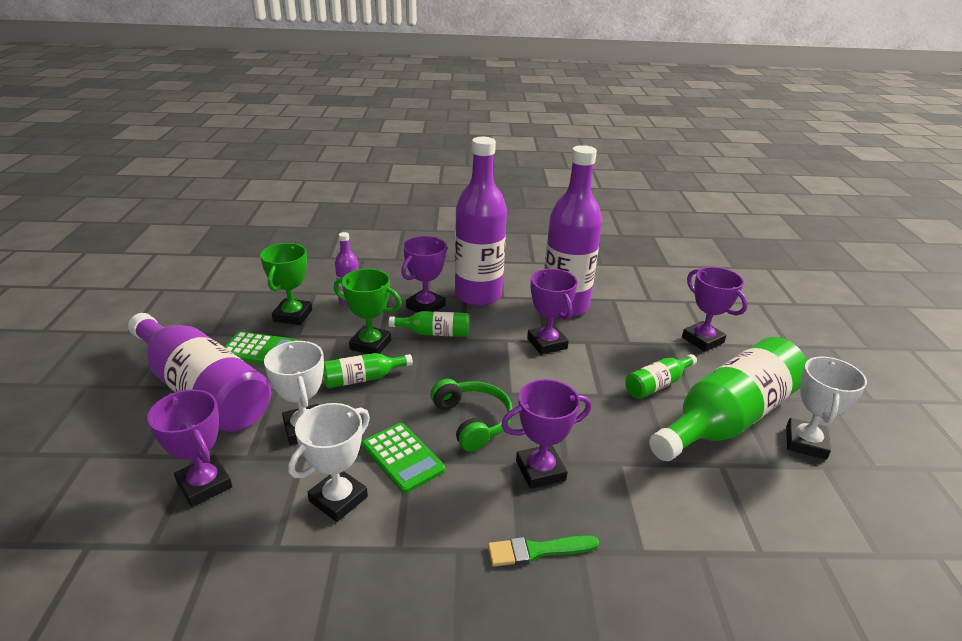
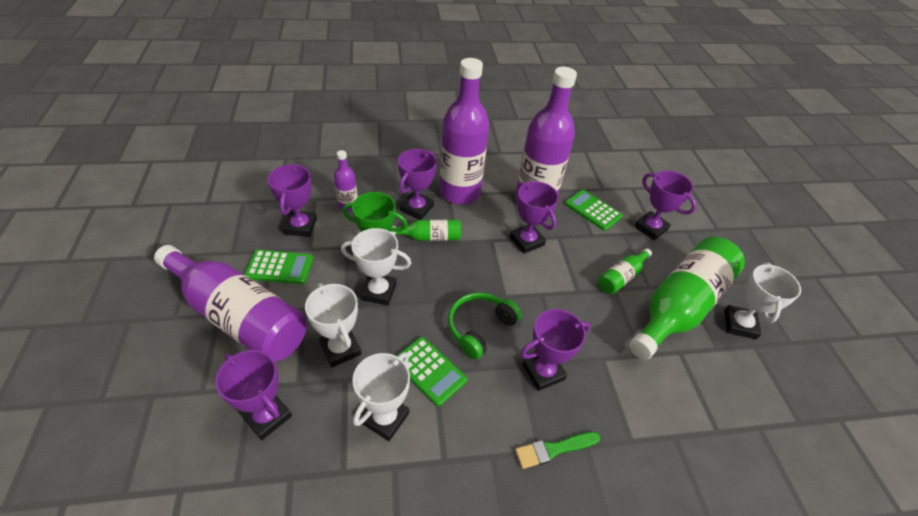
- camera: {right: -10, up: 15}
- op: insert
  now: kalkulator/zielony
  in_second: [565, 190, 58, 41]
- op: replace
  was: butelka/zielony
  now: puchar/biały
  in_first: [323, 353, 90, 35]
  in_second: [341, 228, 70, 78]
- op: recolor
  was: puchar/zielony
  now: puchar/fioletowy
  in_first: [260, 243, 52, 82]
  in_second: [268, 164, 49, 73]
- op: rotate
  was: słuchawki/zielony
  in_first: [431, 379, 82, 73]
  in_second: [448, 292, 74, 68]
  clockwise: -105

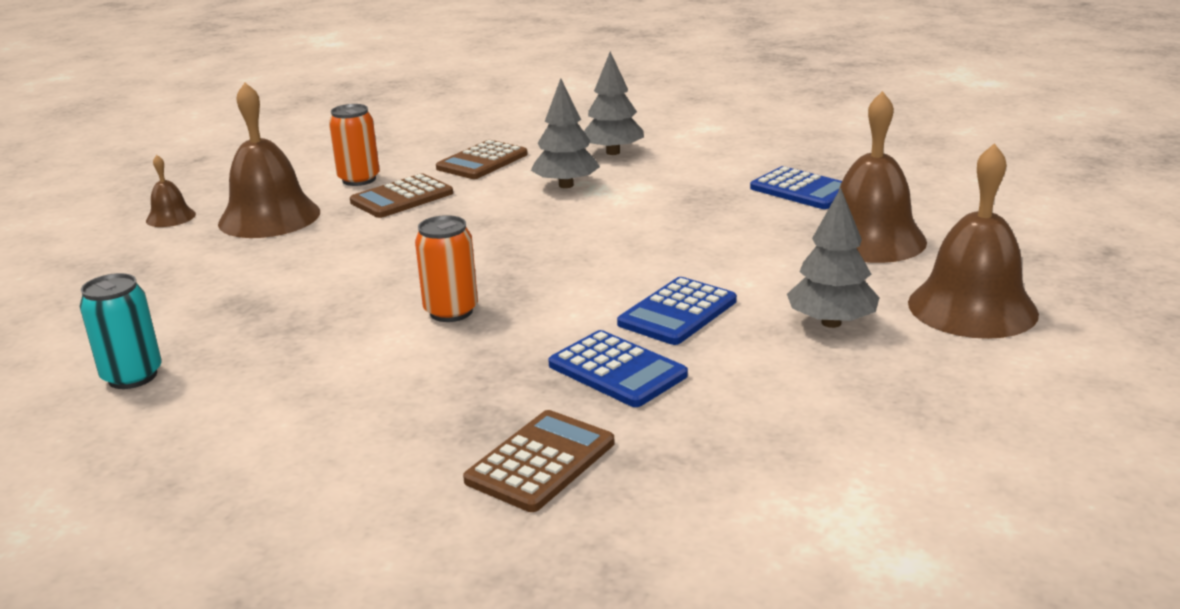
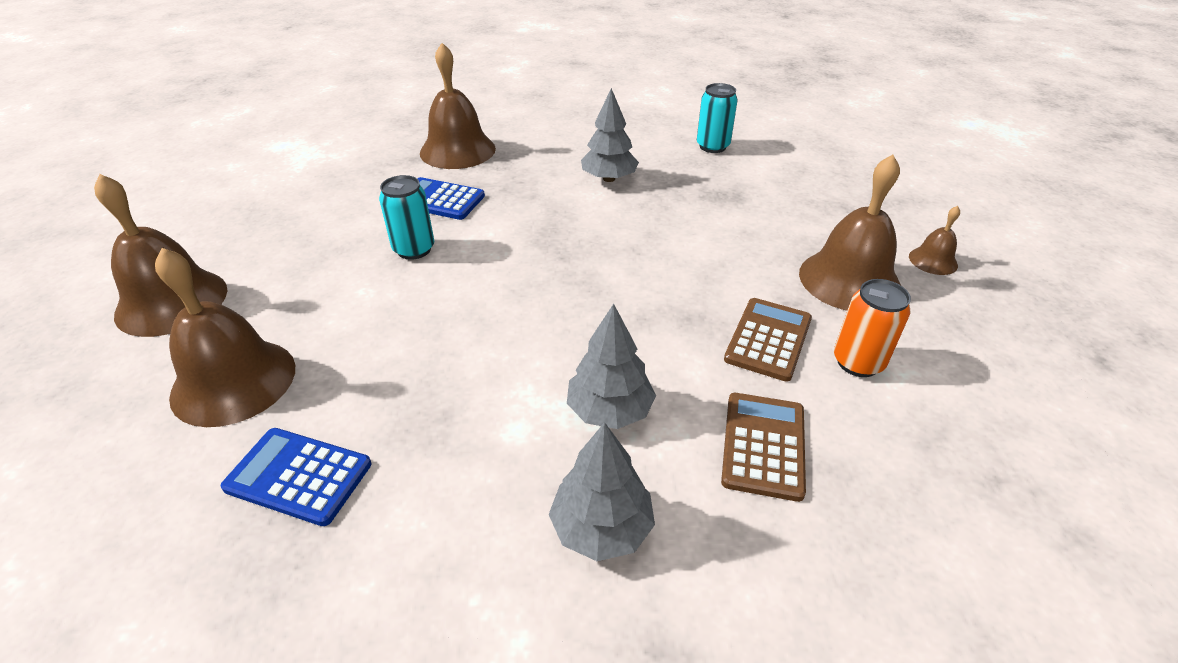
- camera: {right: 155, up: 15}
- op: delete
  was: puszka/pomarańczowy
  in_first: [415, 215, 63, 107]
- op: move
  was: drzewko/szary
  in_first: [787, 188, 93, 140]
  in_second: [581, 88, 58, 94]
- op: replace
  was: kalkulator/brązowy
  now: dzwonek/brązowy
  in_first: [463, 410, 152, 102]
  in_second: [420, 43, 76, 126]
- op: replace
  was: kalkulator/niebieski
  now: puszka/turkusowy
  in_first: [617, 277, 120, 68]
  in_second: [379, 175, 55, 85]

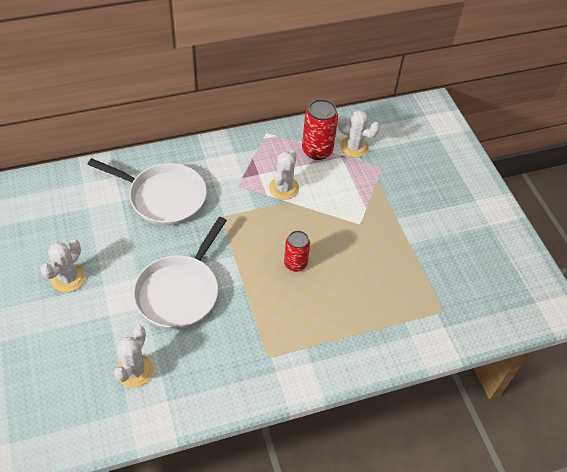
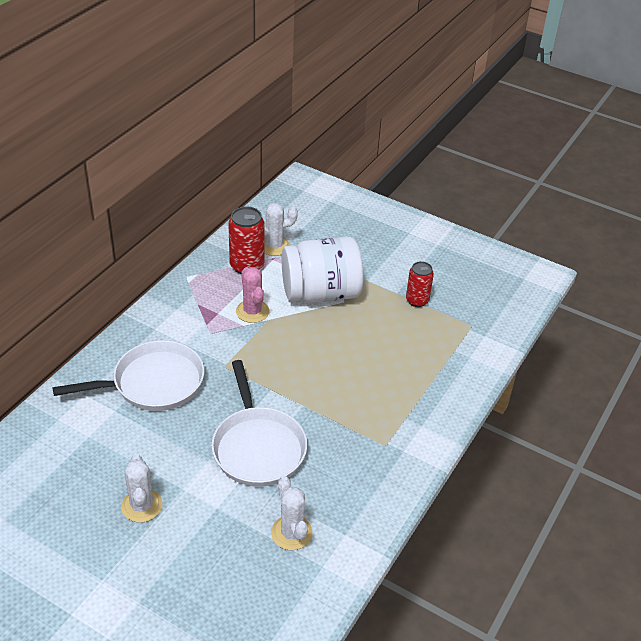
- camera: {right: -40, up: -10}
- op: insert
  now: słoik/biały
  in_second: [281, 237, 82, 66]
- op: move
  was: puszka/czerwony
  in_first: [284, 231, 26, 41]
  in_second: [406, 261, 28, 46]
- op: recolor
  was: kaktus/biały
  now: kaktus/różowy
  in_first: [269, 150, 30, 50]
  in_second: [236, 267, 33, 56]

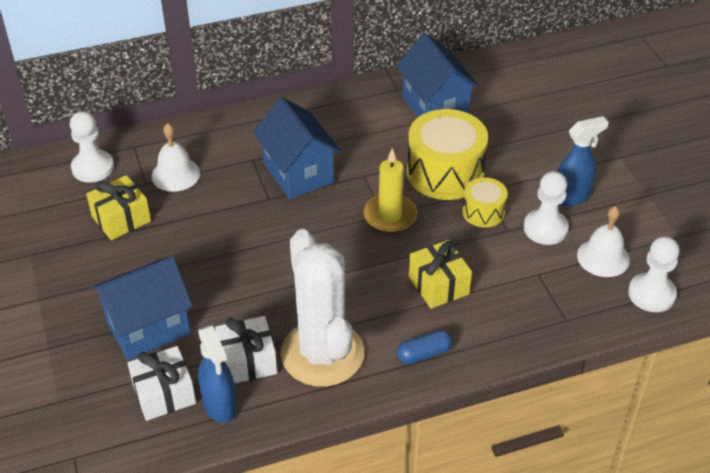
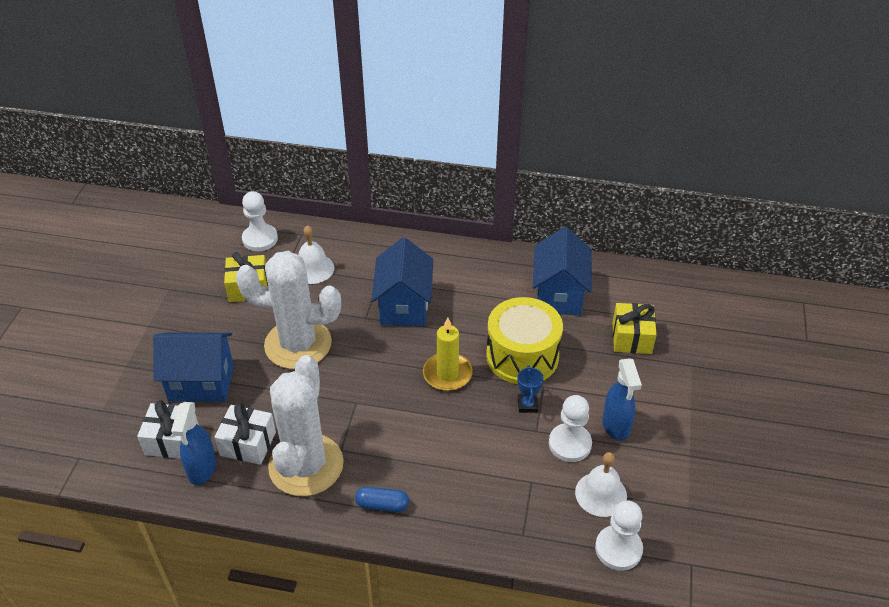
- camera: {right: 30, up: 0}
- op: insert
  now: kaktus/biały
  in_second: [236, 251, 105, 118]
- op: move
  was: prezent/żółty
  in_first: [409, 240, 63, 69]
  in_second: [612, 303, 45, 51]
- op: replace
  was: bęben/żółty
  now: puchar/niebieski
  in_first: [462, 177, 46, 51]
  in_second: [517, 365, 27, 48]
- op: rotate
  was: spryskiwacz/niebieski
  in_first: [557, 116, 52, 91]
  in_second: [602, 358, 40, 83]
  clockwise: 75

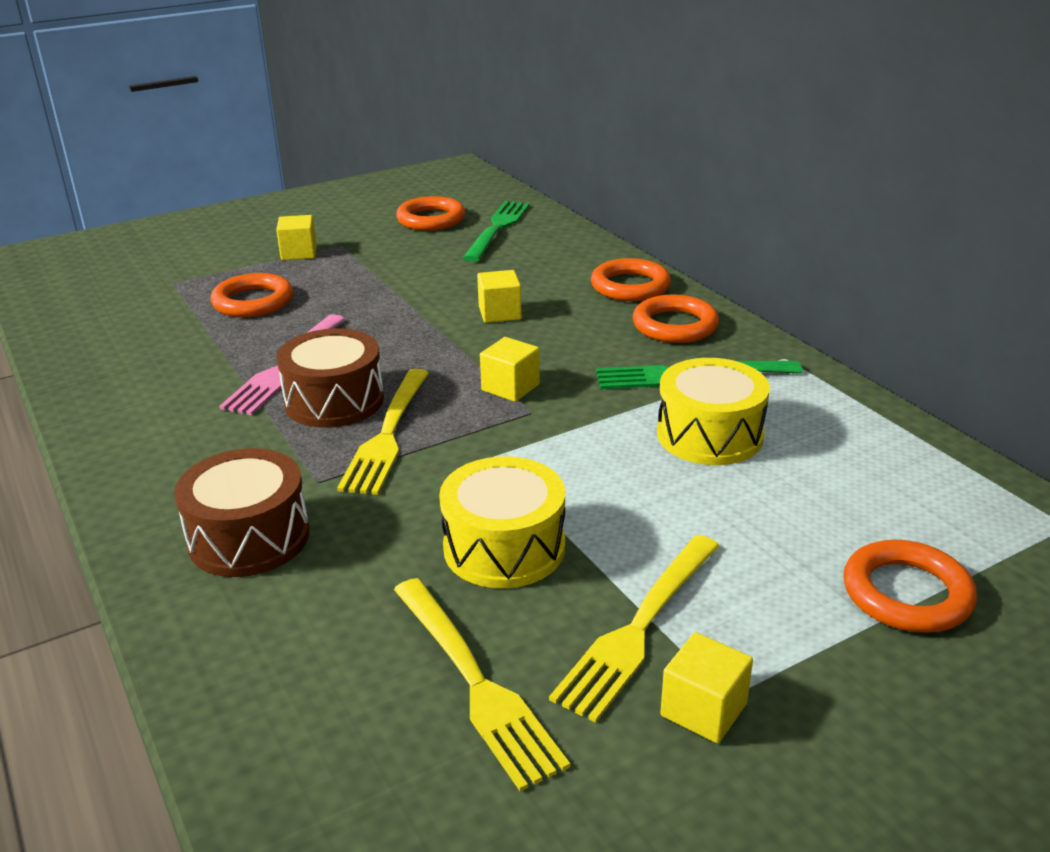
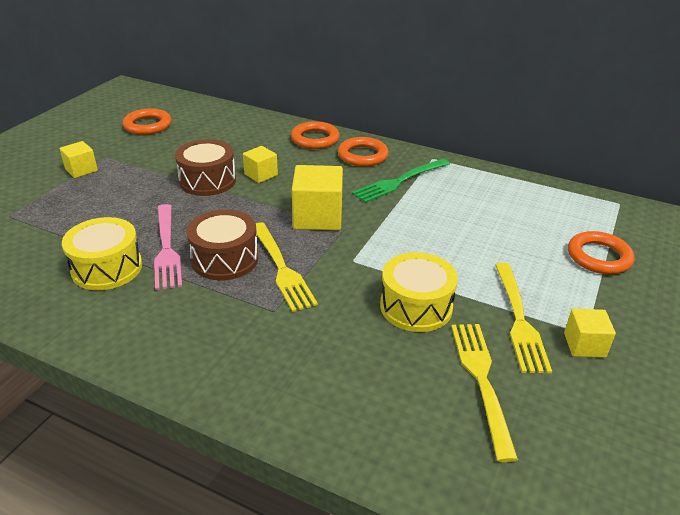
- camera: {right: -35, up: 5}
- op: delete
  was: pierścień/pomarańczowy
  in_first: [211, 273, 82, 44]
- op: delete
  was: widelec/zielony
  in_first: [463, 201, 67, 61]
- op: move
  was: bęben/brązowy
  in_first: [174, 448, 136, 129]
  in_second: [175, 139, 61, 57]
- op: move
  was: bęben/żółty
  in_first: [657, 358, 113, 107]
  in_second: [62, 217, 80, 73]
- op: rotate
  was: widelec/żółty
  in_first: [394, 578, 176, 213]
  in_second: [451, 324, 67, 138]
  clockwise: -120
- op: resize
  was: sześcian/żółty
  in_first: [480, 337, 60, 65]
  in_second: [292, 165, 51, 65]
  ratio: 1.74

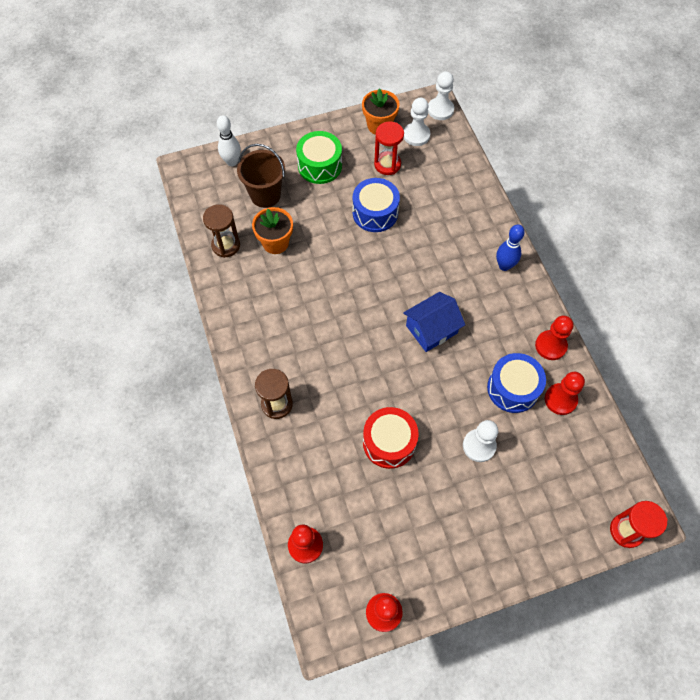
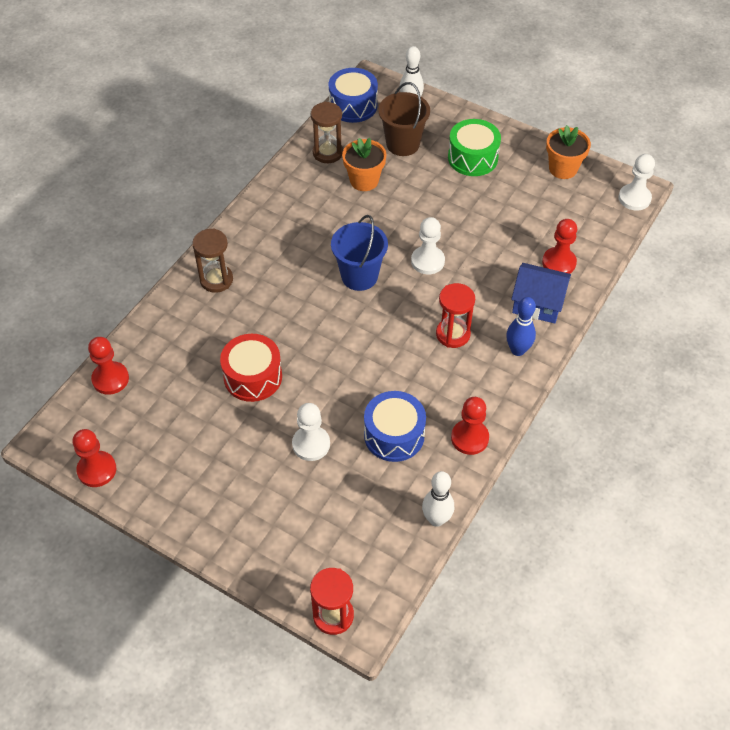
- camera: {right: 50, up: -10}
- op: insert
  now: wiadro/niebieski
  in_second: [331, 215, 57, 76]
- op: insert
  now: kręgiel/biały
  in_second: [422, 471, 32, 56]
- op: move
  was: bęben/niebieski
  in_first: [352, 178, 48, 54]
  in_second: [329, 68, 49, 55]
- op: move
  was: klepsydra/czerwony
  in_first: [374, 121, 30, 54]
  in_second: [436, 283, 39, 65]
- op: move
  was: domek/niebieski
  in_first: [403, 292, 62, 60]
  in_second: [511, 263, 60, 61]
- op: move
  was: pionek/biały
  in_first: [404, 98, 26, 48]
  in_second: [411, 217, 34, 57]
- op: move
  was: pionek/czerwony
  in_first: [545, 372, 40, 43]
  in_second: [542, 219, 35, 55]

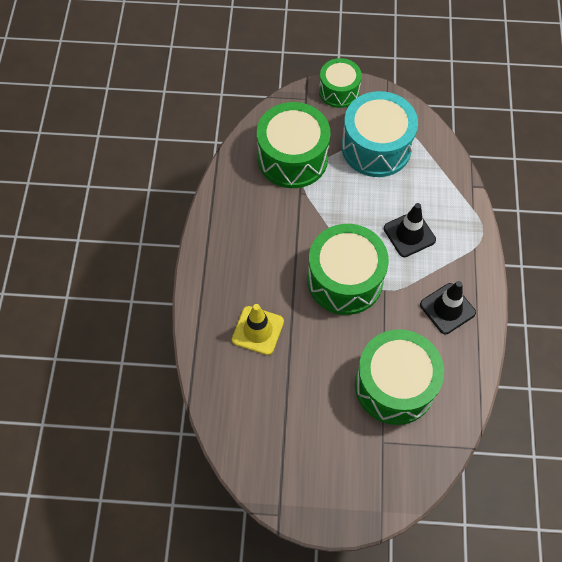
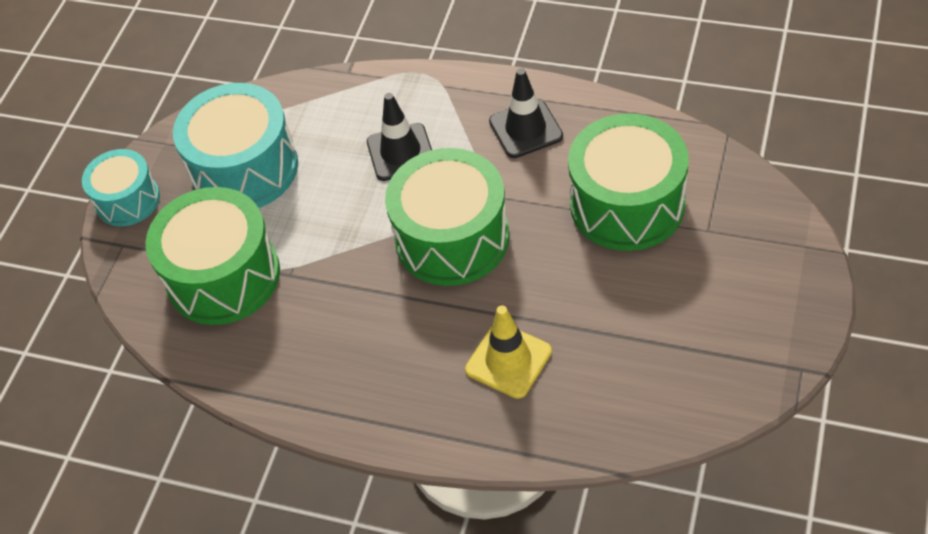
- camera: {right: -70, up: -10}
- op: recolor
  was: bęben/zielony
  now: bęben/turkusowy
  in_first: [319, 58, 43, 50]
  in_second: [82, 149, 78, 77]

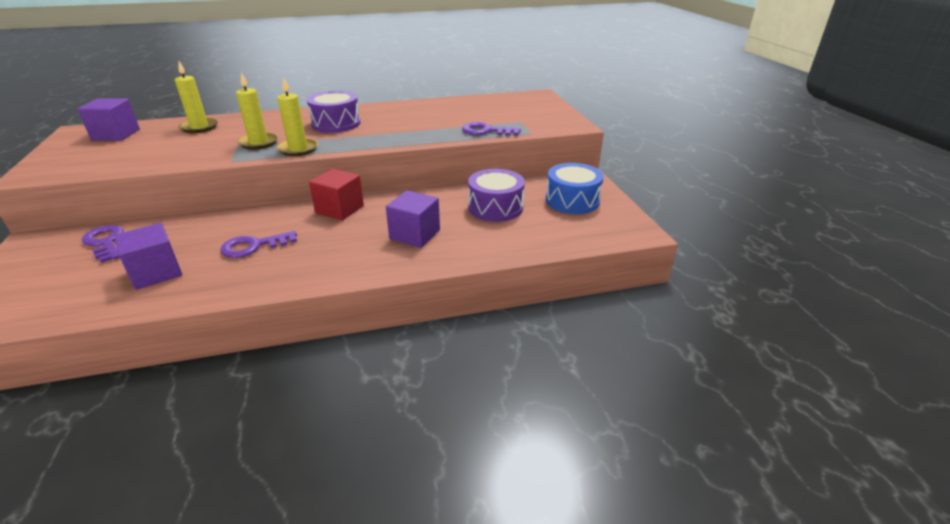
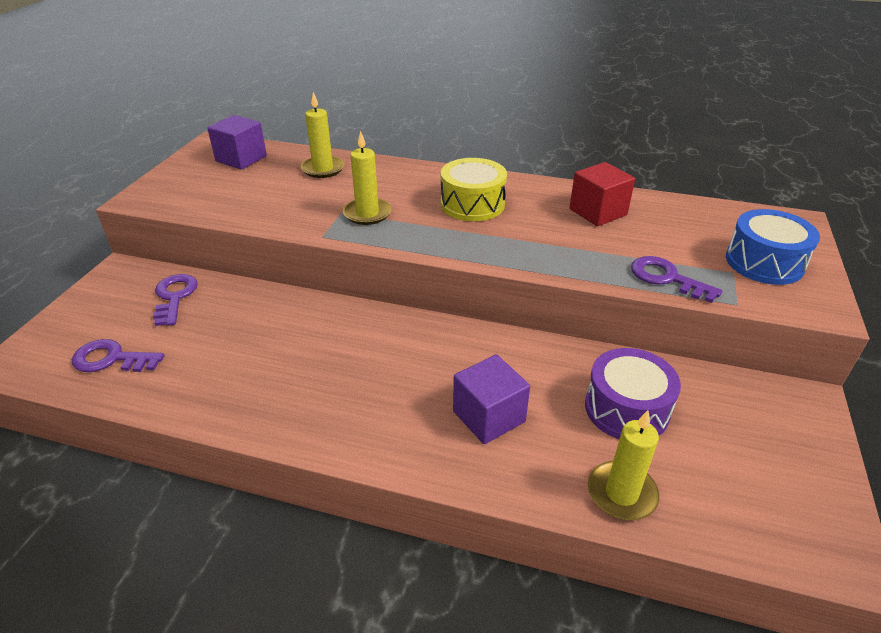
- camera: {right: 30, up: 5}
- op: delete
  was: sześcian/fioletowy
  in_first: [114, 223, 68, 67]
- op: move
  was: klucz/fioletowy
  in_first: [220, 231, 77, 27]
  in_second: [72, 339, 92, 33]
- op: move
  was: świeca/żółty
  in_first: [277, 77, 41, 79]
  in_second: [588, 410, 71, 110]
- op: move
  was: sześcian/czerwony
  in_first: [309, 168, 55, 53]
  in_second: [569, 162, 66, 64]
- op: move
  was: bęben/niebieski
  in_first: [546, 163, 58, 51]
  in_second: [726, 209, 94, 76]
- op: recolor
  was: bęben/fioletowy
  now: bęben/żółty
  in_first: [307, 90, 54, 43]
  in_second: [441, 158, 66, 63]

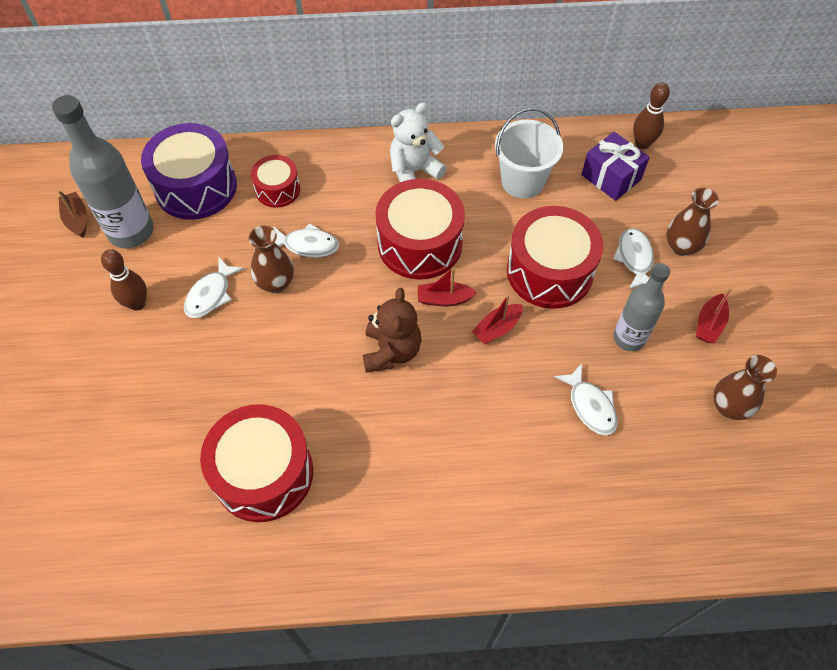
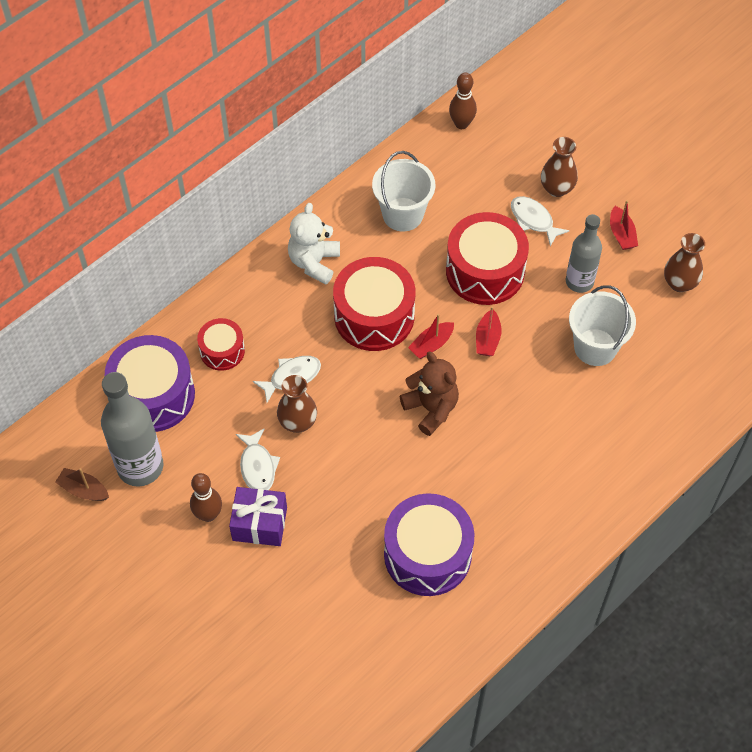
- camera: {right: -40, up: 0}
- op: move
  was: prezent/fioletowy
  in_first: [581, 132, 69, 69]
  in_second: [229, 487, 58, 59]
- op: replace
  was: ryba/biały
  now: wiadro/biały
  in_first: [554, 364, 64, 72]
  in_second: [569, 285, 67, 81]
- op: recolor
  was: bęben/czerwony
  now: bęben/fioletowy
  in_first: [200, 405, 113, 117]
  in_second: [384, 493, 90, 103]

